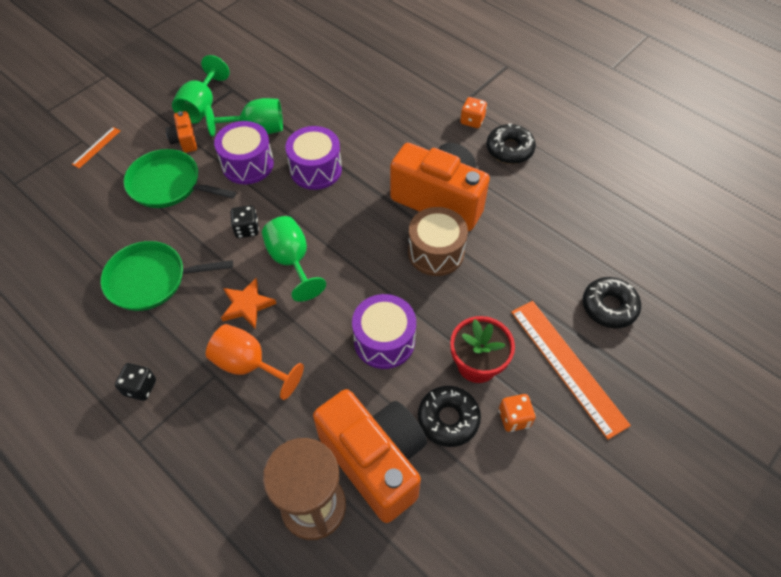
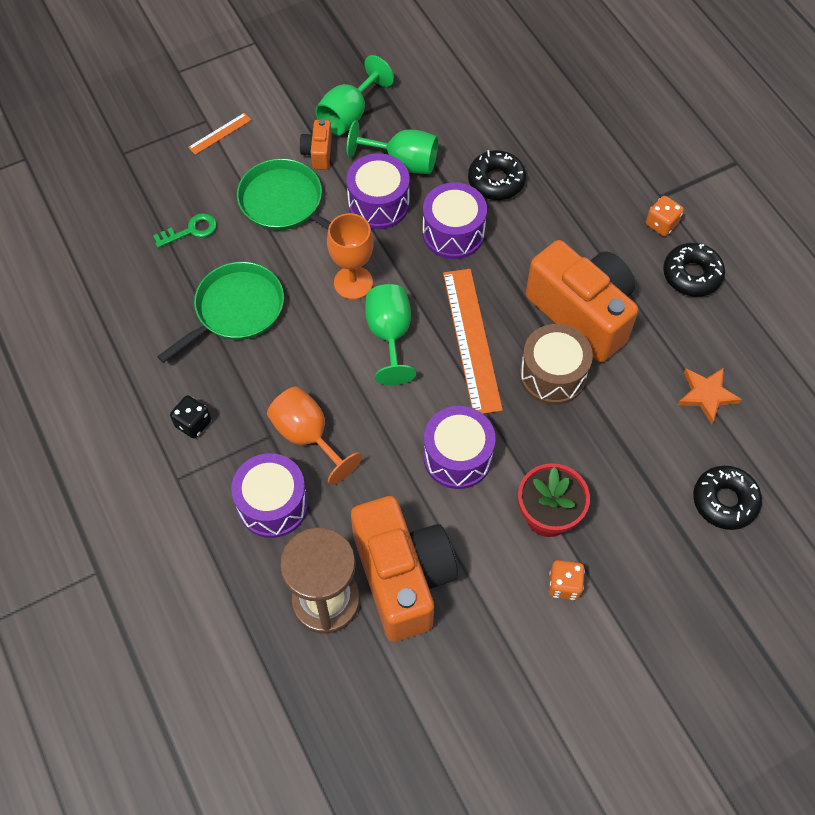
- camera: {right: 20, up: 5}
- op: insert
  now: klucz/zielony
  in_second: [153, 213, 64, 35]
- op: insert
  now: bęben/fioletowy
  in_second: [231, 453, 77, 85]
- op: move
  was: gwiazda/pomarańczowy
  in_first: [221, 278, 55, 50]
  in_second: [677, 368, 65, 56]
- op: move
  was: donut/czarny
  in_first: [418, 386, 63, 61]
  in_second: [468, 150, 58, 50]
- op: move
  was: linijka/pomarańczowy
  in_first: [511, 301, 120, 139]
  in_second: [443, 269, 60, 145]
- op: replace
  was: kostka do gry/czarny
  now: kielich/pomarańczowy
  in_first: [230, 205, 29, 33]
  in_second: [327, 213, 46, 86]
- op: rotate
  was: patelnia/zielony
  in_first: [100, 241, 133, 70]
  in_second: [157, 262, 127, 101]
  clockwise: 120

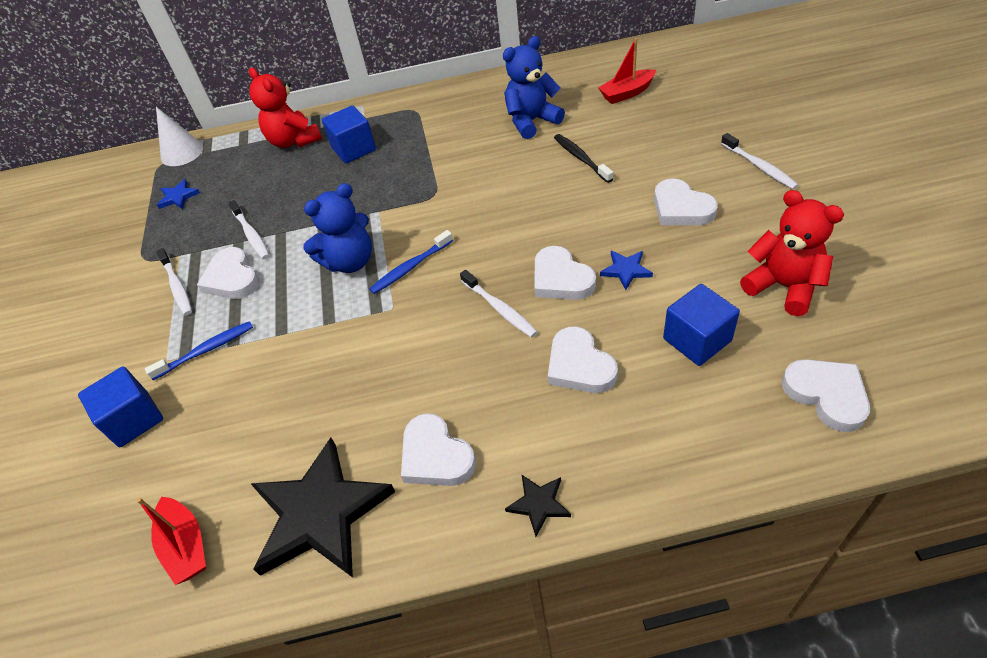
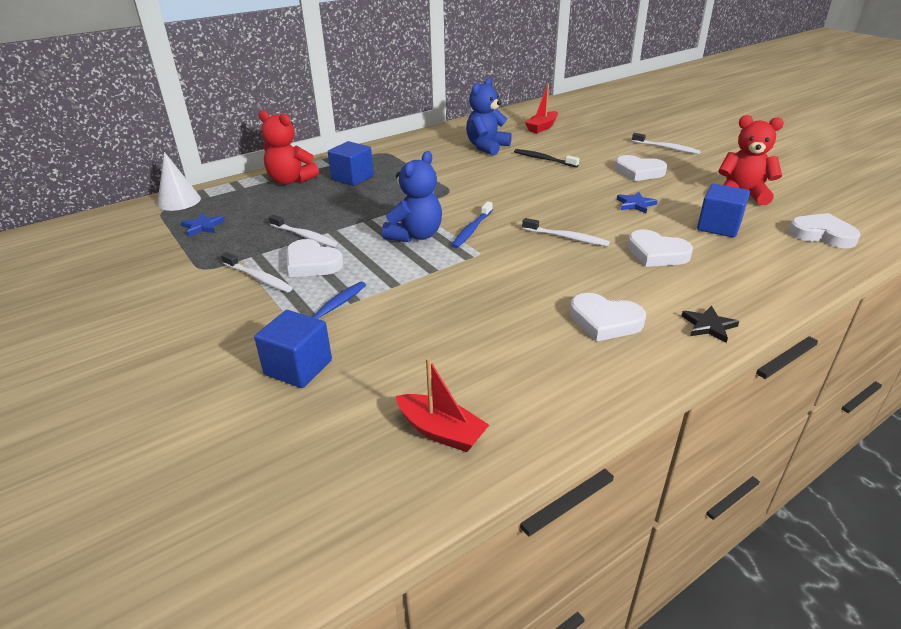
- camera: {right: -30, up: -15}
- op: delete
  was: gwiazda/czarny
  in_first: [251, 438, 144, 140]
- op: delete
  was: serce/biały
  in_first: [534, 246, 62, 54]

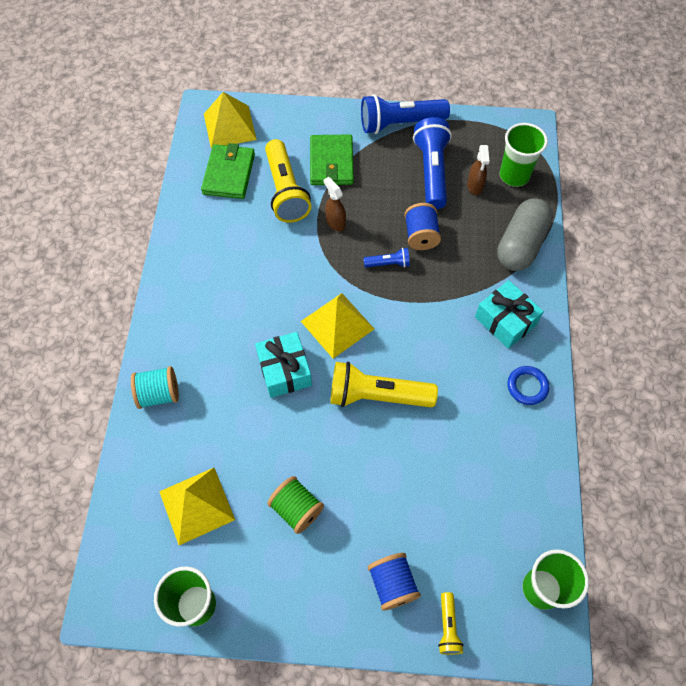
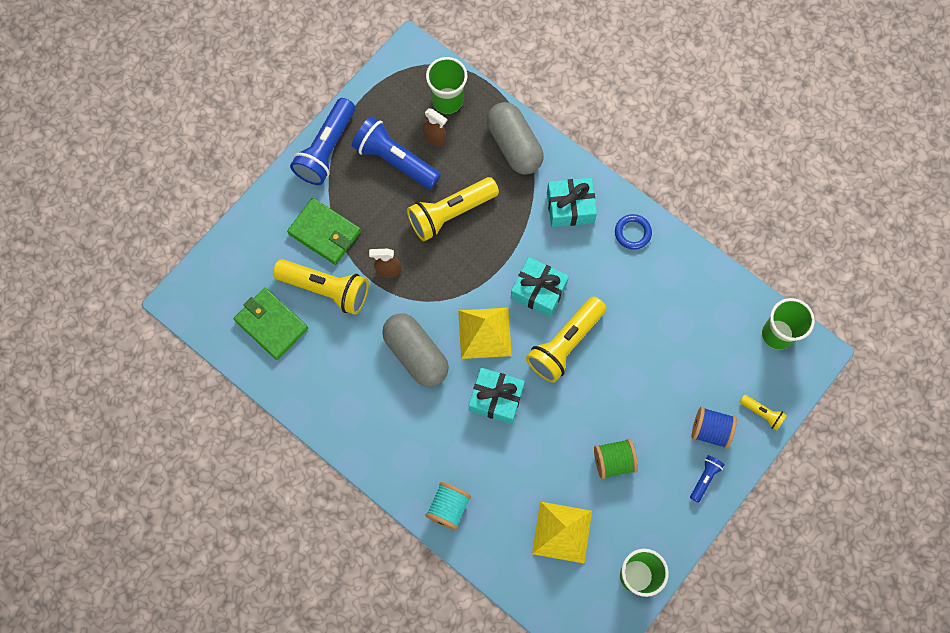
- camera: {right: -55, up: 10}
- op: delete
  was: piramida/żółty
  in_first: [204, 92, 53, 56]
- op: insert
  now: kapsułka/szary
  in_second: [382, 313, 67, 74]
- op: insert
  now: prezent/turkusowy
  in_second: [511, 257, 58, 60]
- op: move
  was: latarka/niebieski
  in_first: [364, 248, 46, 20]
  in_second: [690, 455, 35, 48]
- op: replace
  was: szpulka/niebieski
  now: latarka/żółty
  in_first: [405, 203, 36, 47]
  in_second: [407, 177, 92, 64]

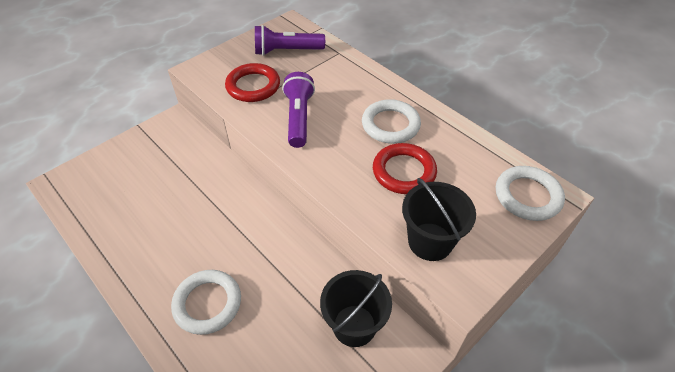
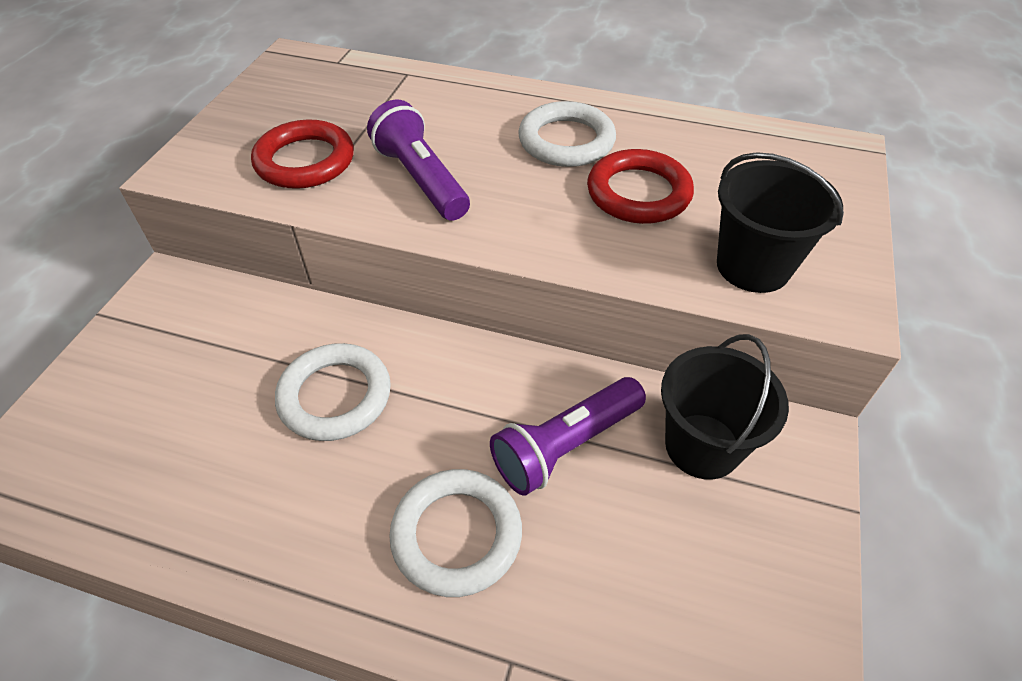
- camera: {right: -30, up: 0}
- op: move
  was: latarka/fioletowy
  in_first: [255, 25, 70, 31]
  in_second: [490, 377, 156, 119]
- op: move
  was: pierścień/biały
  in_first: [496, 166, 69, 55]
  in_second: [275, 343, 116, 98]

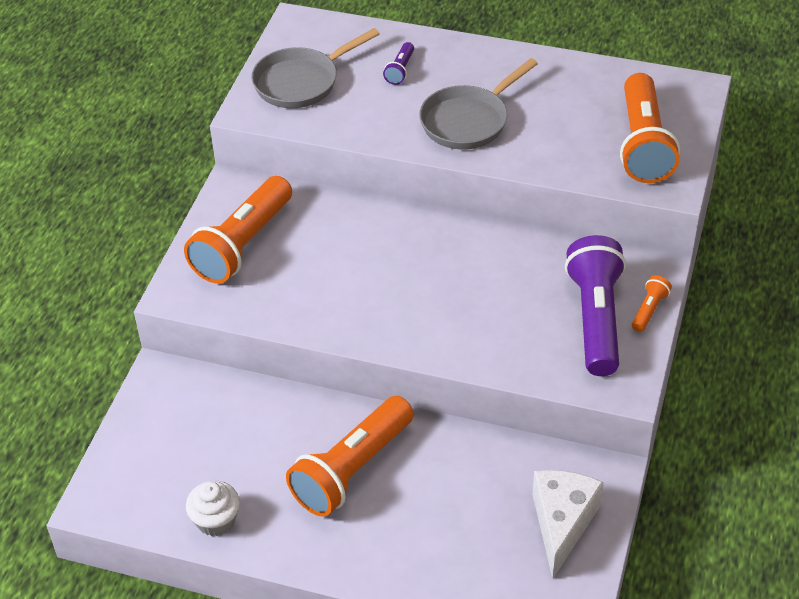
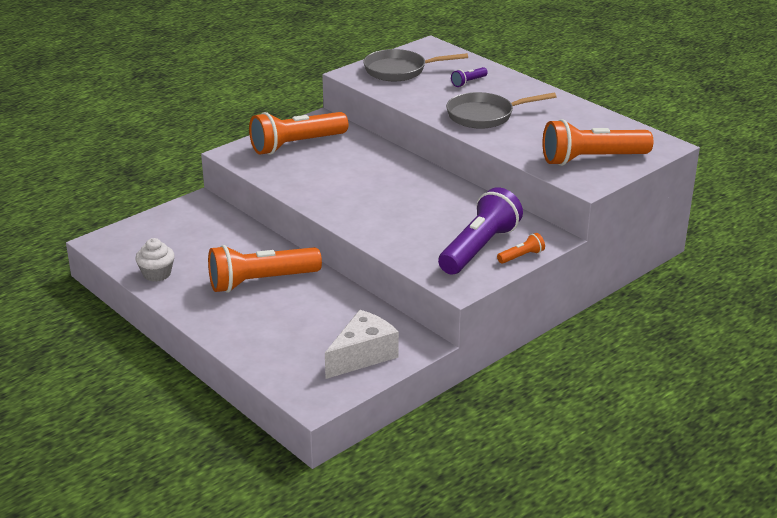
- camera: {right: 30, up: -15}
- op: rotate
  was: latarka/pomarańczowy
  in_first: [620, 73, 60, 110]
  in_second: [542, 119, 111, 47]
  clockwise: 45

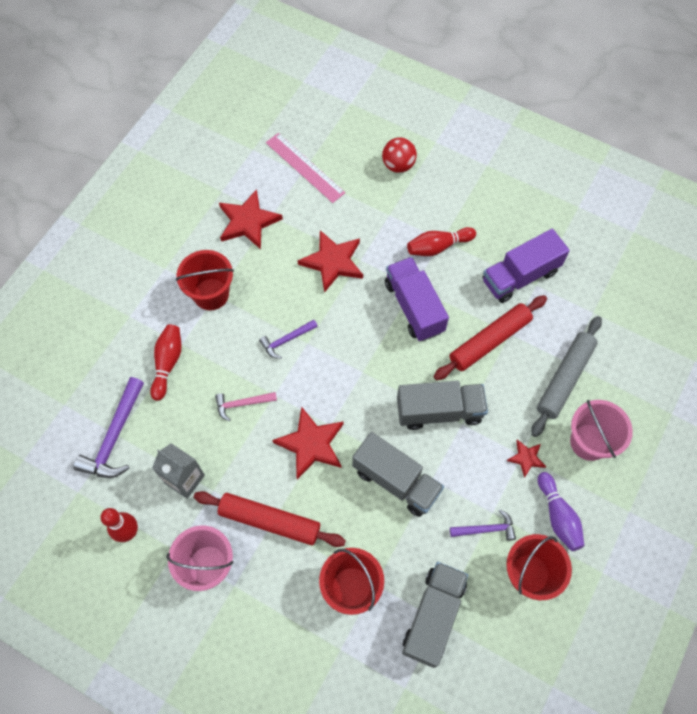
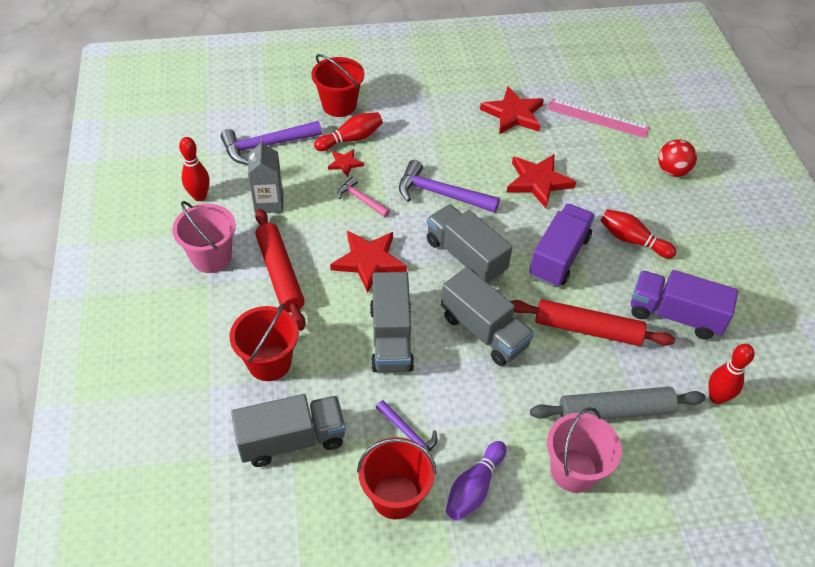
- camera: {right: 50, up: -15}
- op: insert
  now: ciężarówka/szary
  in_second: [427, 204, 85, 80]
- op: insert
  now: kręgiel/czerwony
  in_second: [709, 344, 46, 60]
- op: move
  was: wiadro/czerwony
  in_first: [176, 250, 58, 60]
  in_second: [311, 54, 53, 63]
- op: move
  was: gwiazda/czerwony
  in_first: [507, 439, 39, 39]
  in_second: [328, 149, 36, 28]
- op: rotate
  was: linijka/różowy
  in_first: [266, 133, 80, 70]
  in_second: [547, 98, 103, 40]
  clockwise: -75
- op: resize
  was: młotek/fioletowy
  in_first: [259, 320, 59, 39]
  in_second: [399, 160, 101, 53]
  ratio: 1.72

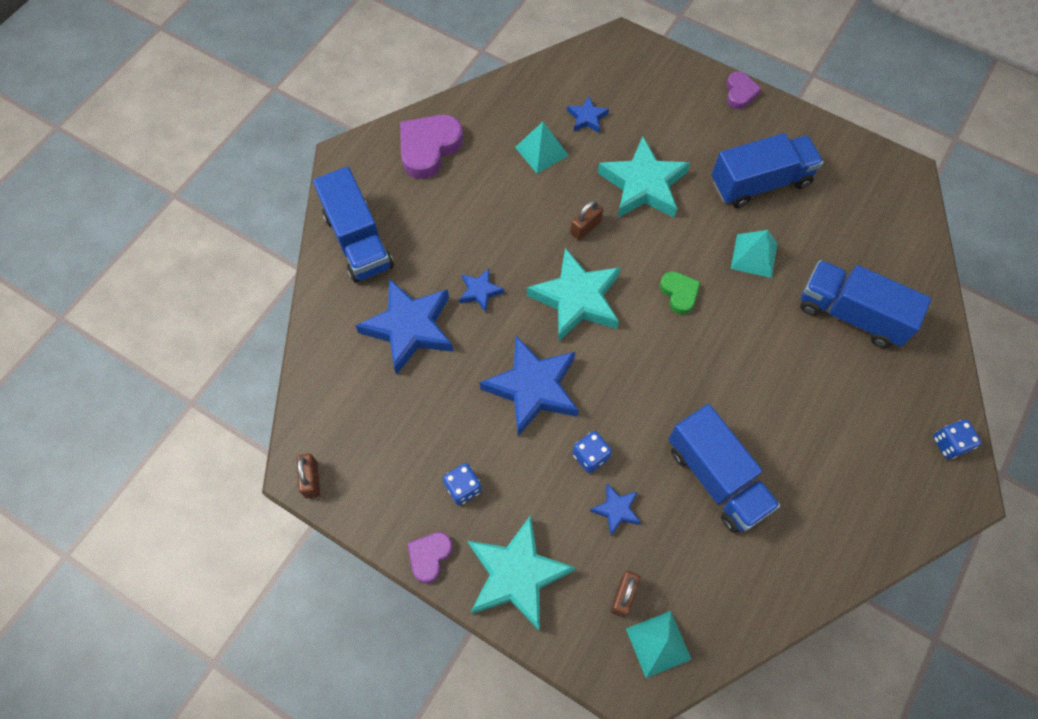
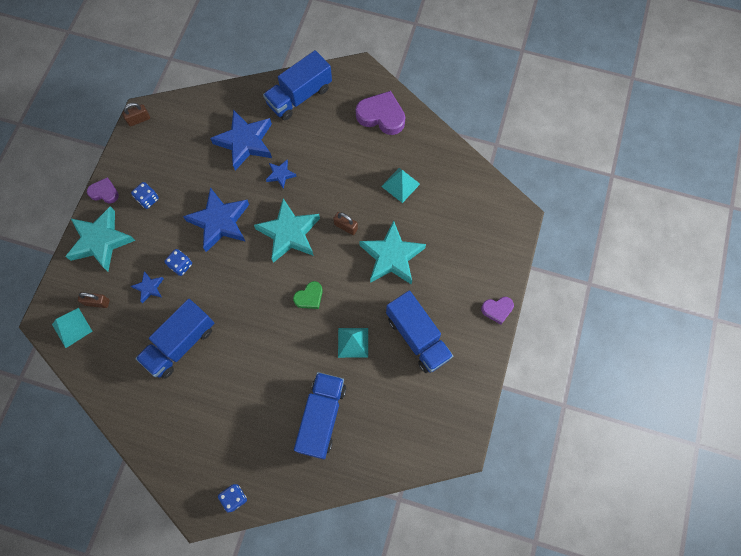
- camera: {right: 75, up: 5}
- op: delete
  was: gwiazda/niebieski
  in_first: [567, 96, 42, 37]

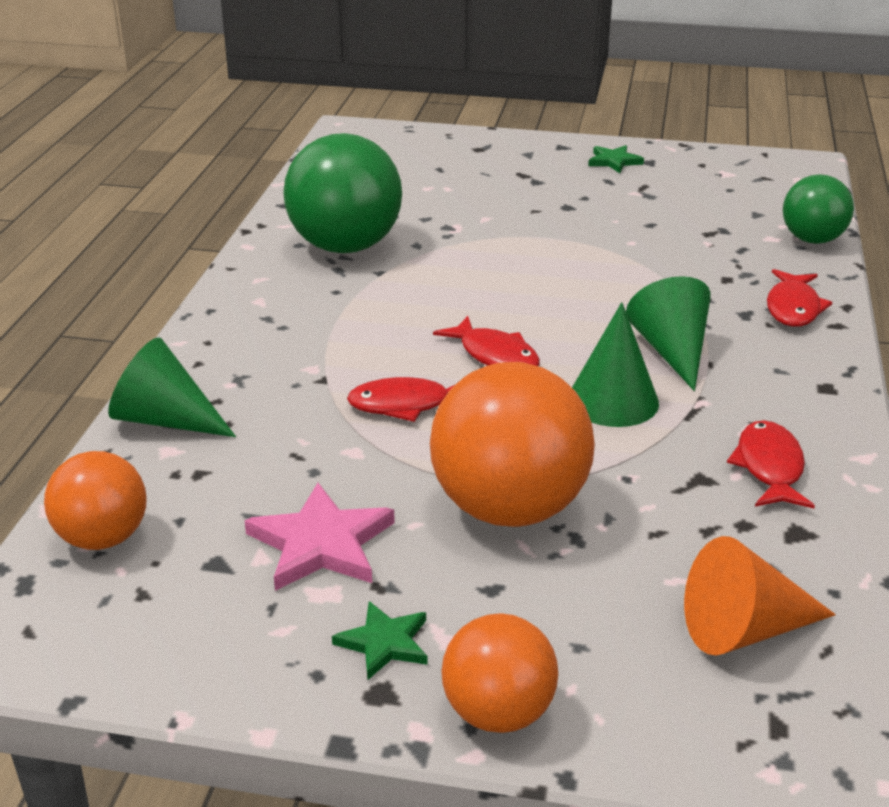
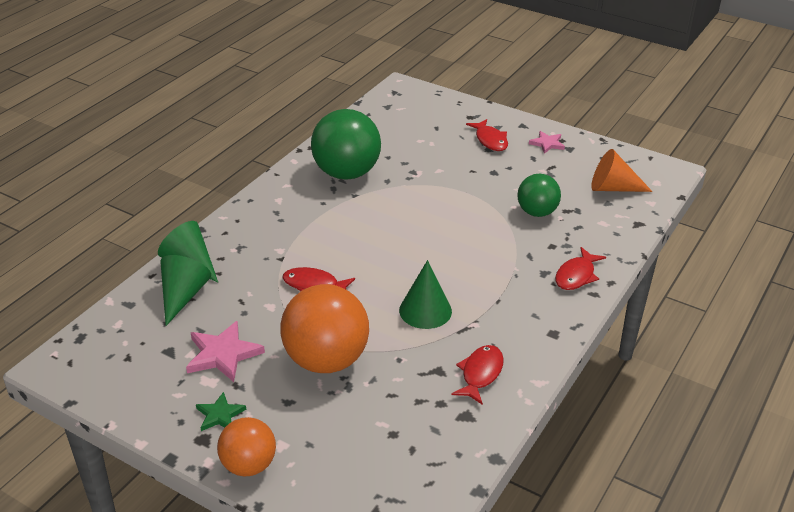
- camera: {right: 20, up: 5}
- op: delete
  was: piłka/pomarańczowy
  in_first: [44, 451, 103, 99]
- op: move
  was: ryba/czerwony
  in_first: [433, 316, 107, 50]
  in_second: [466, 119, 42, 32]
- op: move
  was: stożek/zielony
  in_first: [626, 276, 85, 115]
  in_second: [160, 255, 51, 71]
- op: move
  was: stożek/pomarańczowy
  in_first: [684, 536, 152, 119]
  in_second: [591, 149, 62, 43]
- op: move
  was: piłka/zielony
  in_first: [783, 174, 71, 70]
  in_second: [517, 174, 44, 43]
- op: recolor
  was: gwiazda/zielony
  now: gwiazda/różowy
  in_first: [588, 145, 56, 28]
  in_second: [529, 131, 36, 23]

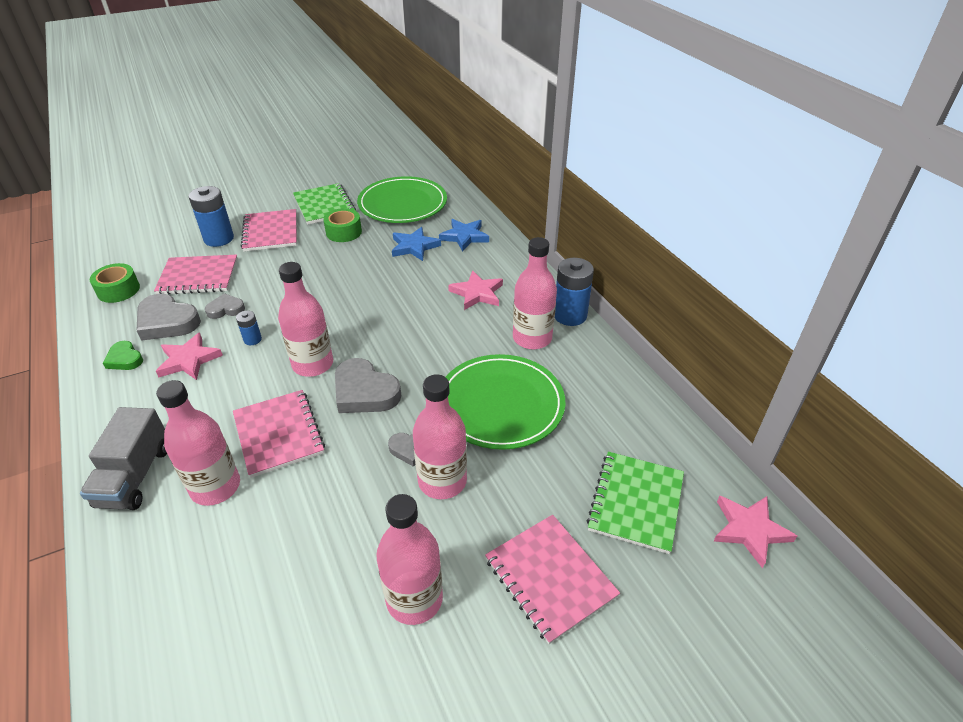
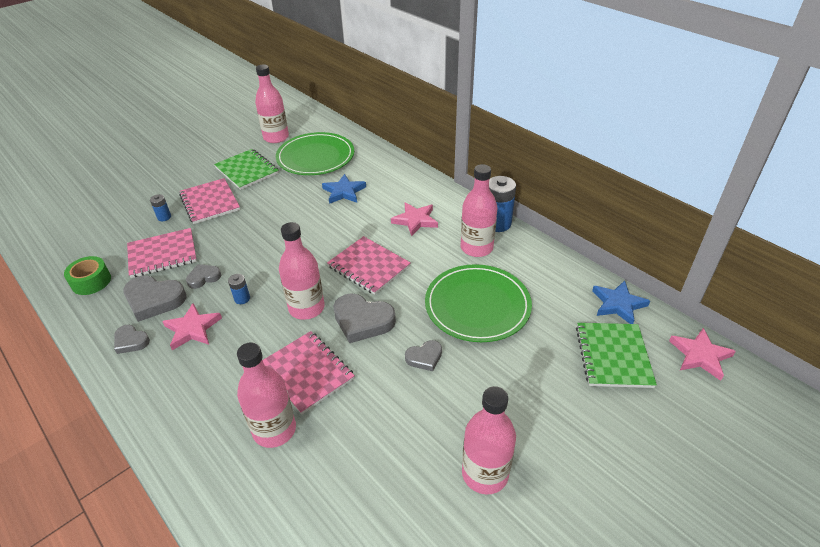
- camera: {right: -15, up: 0}
- op: delete
  was: ciężarówka/szary
  in_first: [80, 407, 87, 103]
- op: delete
  was: taśma klejąca/zielony
  in_first: [323, 208, 39, 34]
- op: move
  was: butelka/różowy
  in_first: [413, 374, 54, 125]
  in_second: [255, 65, 34, 78]
- op: move
  was: gwiazda/niebieski
  in_first: [439, 219, 50, 33]
  in_second: [592, 281, 58, 43]
- op: move
  was: zeszyt/różowy
  in_first: [485, 515, 135, 129]
  in_second: [327, 236, 84, 59]
- op: recolor
  was: serce/zielony
  now: serce/szary
  in_first: [103, 341, 40, 29]
  in_second: [114, 325, 36, 29]
- op: resize
  was: bateria/niebieski
  in_first: [189, 186, 45, 61]
  in_second: [150, 194, 21, 27]
  ratio: 0.5

